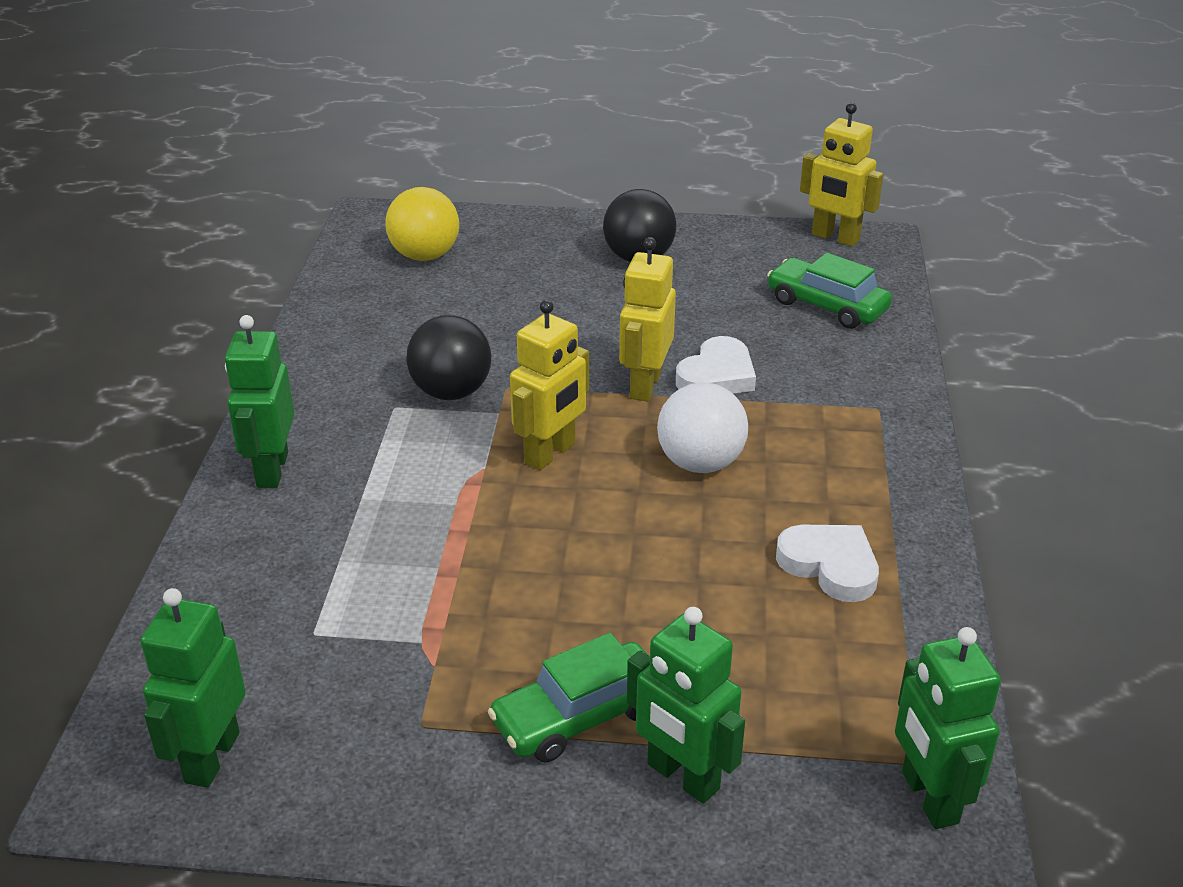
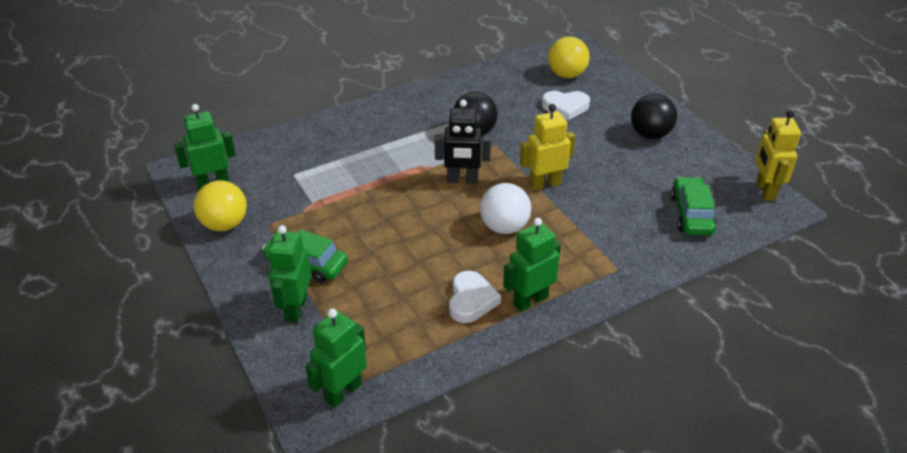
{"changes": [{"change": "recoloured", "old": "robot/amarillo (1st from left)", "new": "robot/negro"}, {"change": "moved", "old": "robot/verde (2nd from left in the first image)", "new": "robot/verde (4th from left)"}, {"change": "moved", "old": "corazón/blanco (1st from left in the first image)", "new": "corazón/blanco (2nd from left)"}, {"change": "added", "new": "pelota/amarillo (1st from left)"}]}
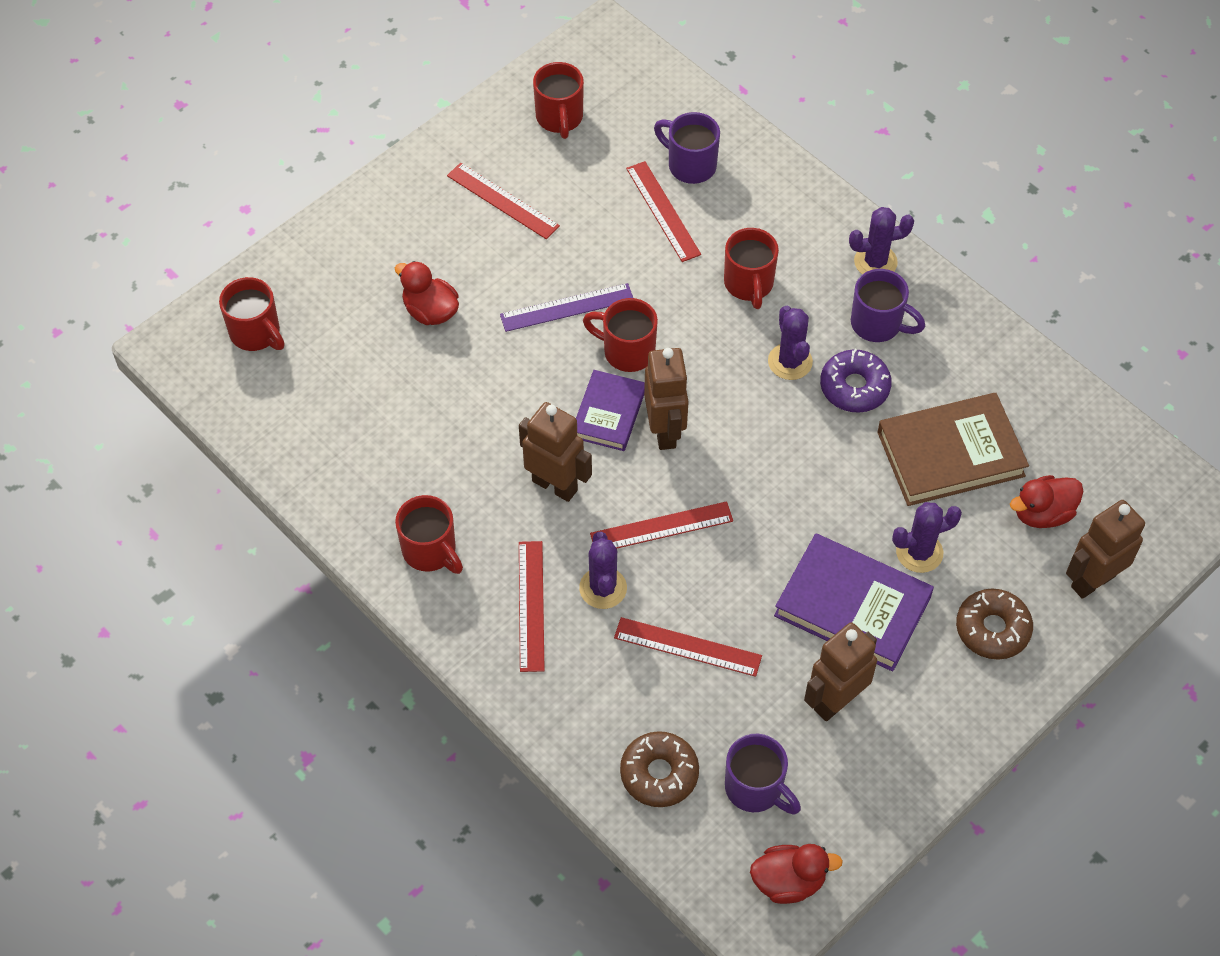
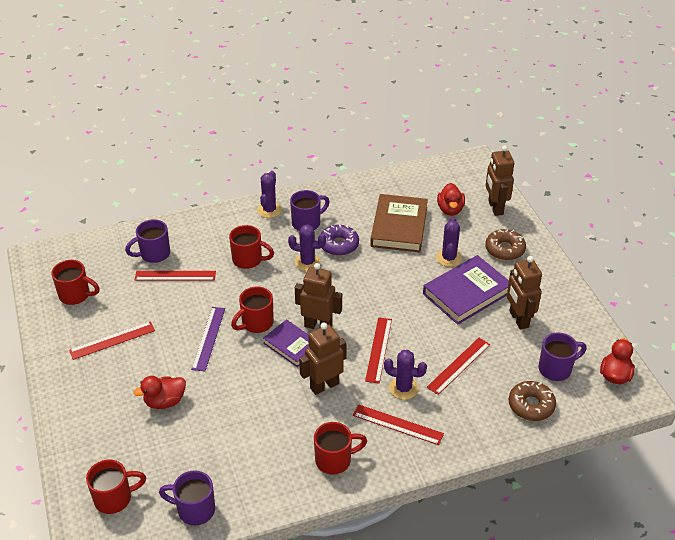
{"changes": [{"change": "added", "new": "taza/morado (2nd from left)"}]}
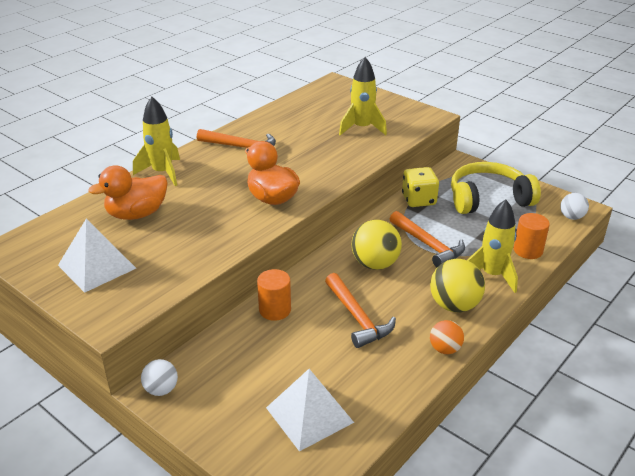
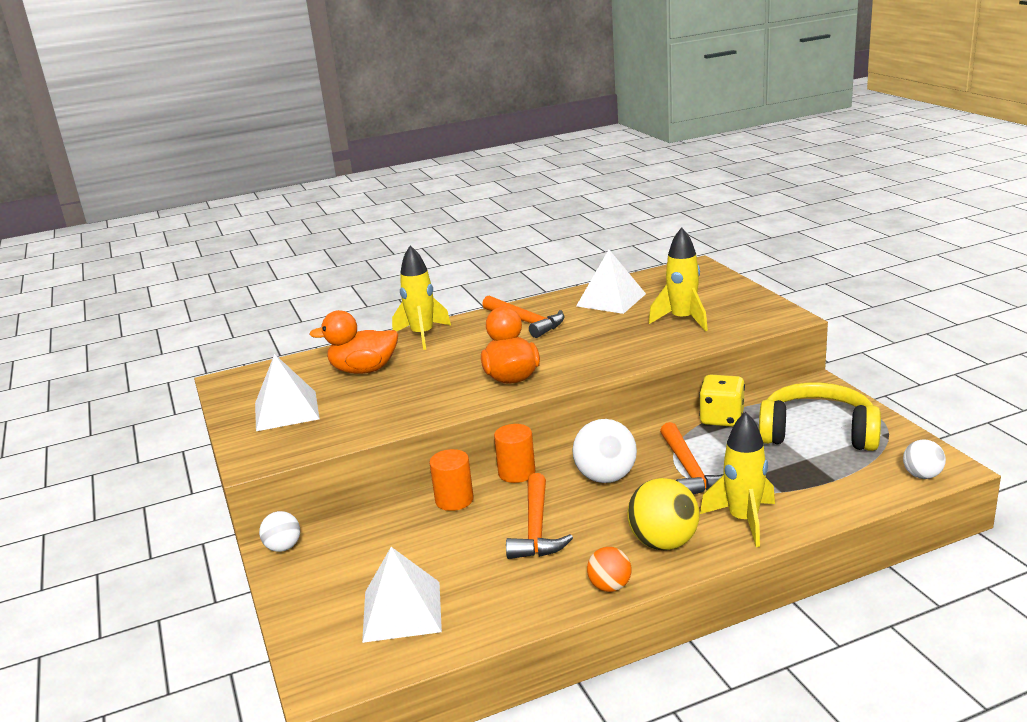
{"changes": [{"change": "moved", "old": "cilindro/naranja (2nd from left)"}, {"change": "recoloured", "old": "pelota/amarillo (1st from left)", "new": "pelota/blanco (2nd from left)"}, {"change": "added", "new": "pirámide/blanco (3rd from left)"}]}
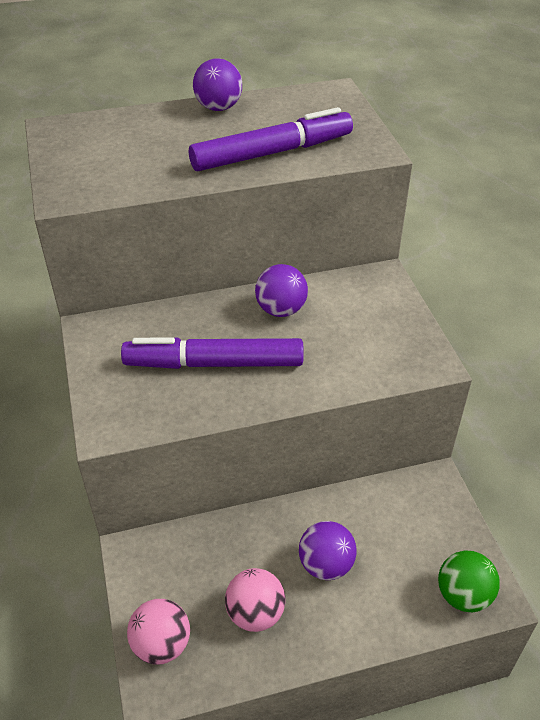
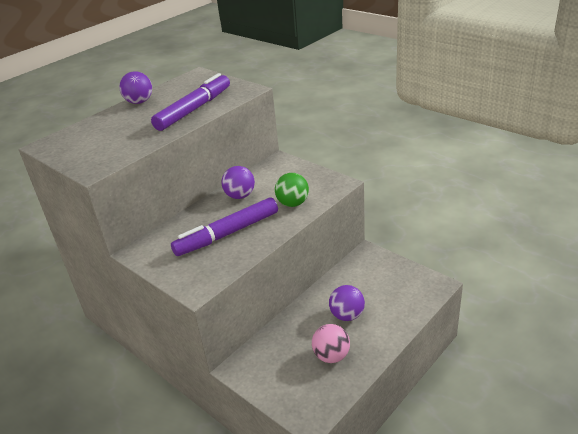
{"changes": [{"change": "moved", "old": "pelota/verde"}, {"change": "removed", "old": "pelota/rosa (1st from left)"}]}
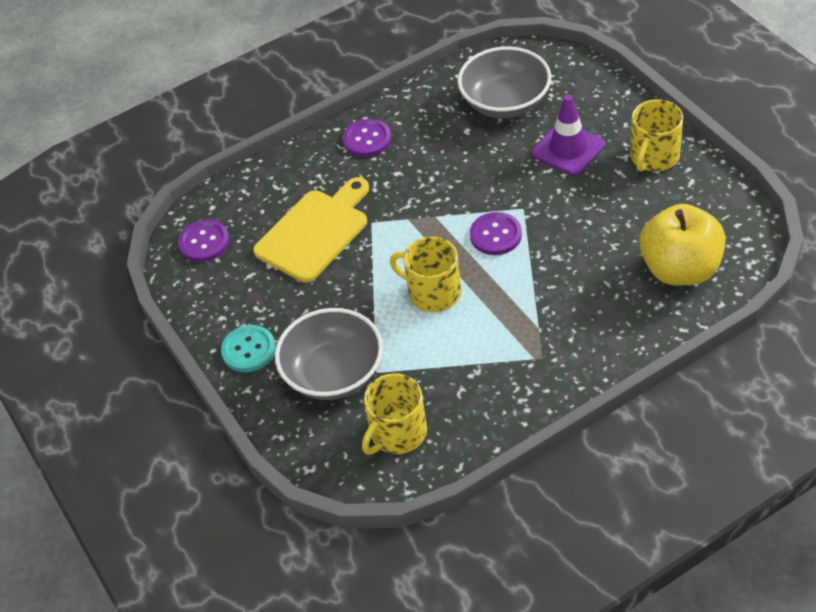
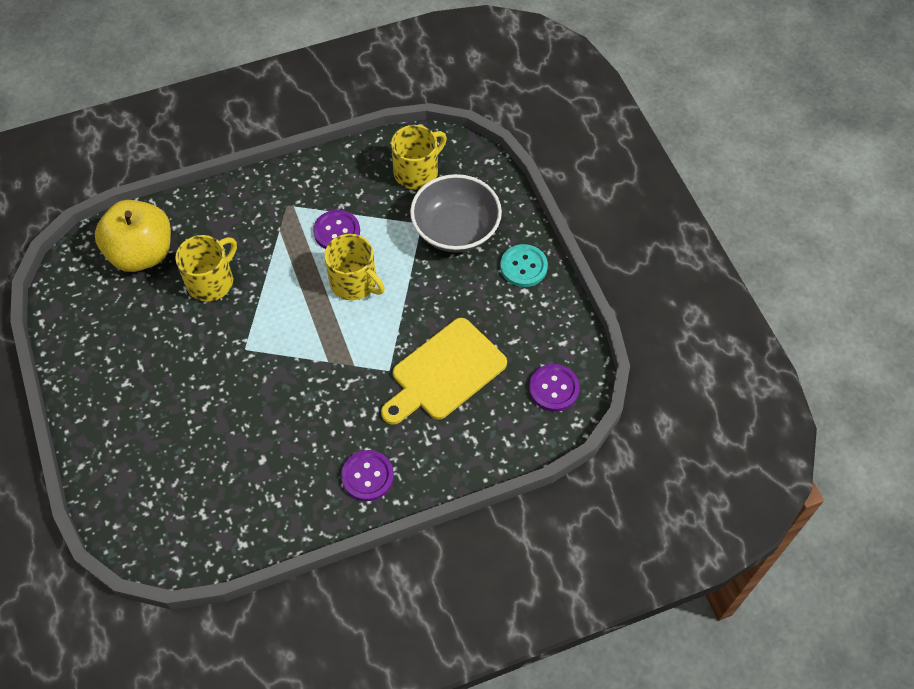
{"changes": [{"change": "removed", "old": "cuenco/gris (2nd from left)"}, {"change": "removed", "old": "cono de tráfico/morado"}, {"change": "moved", "old": "taza/amarillo (3rd from left in the first image)", "new": "taza/amarillo (1st from left)"}, {"change": "moved", "old": "botón/morado (3rd from left in the first image)", "new": "botón/morado (1st from left)"}]}
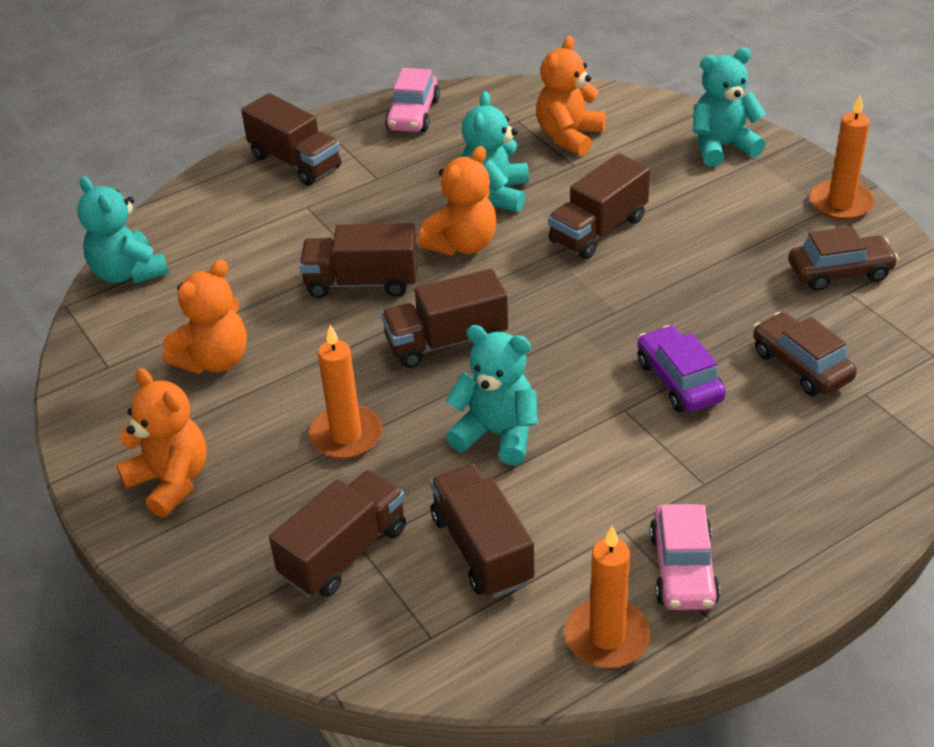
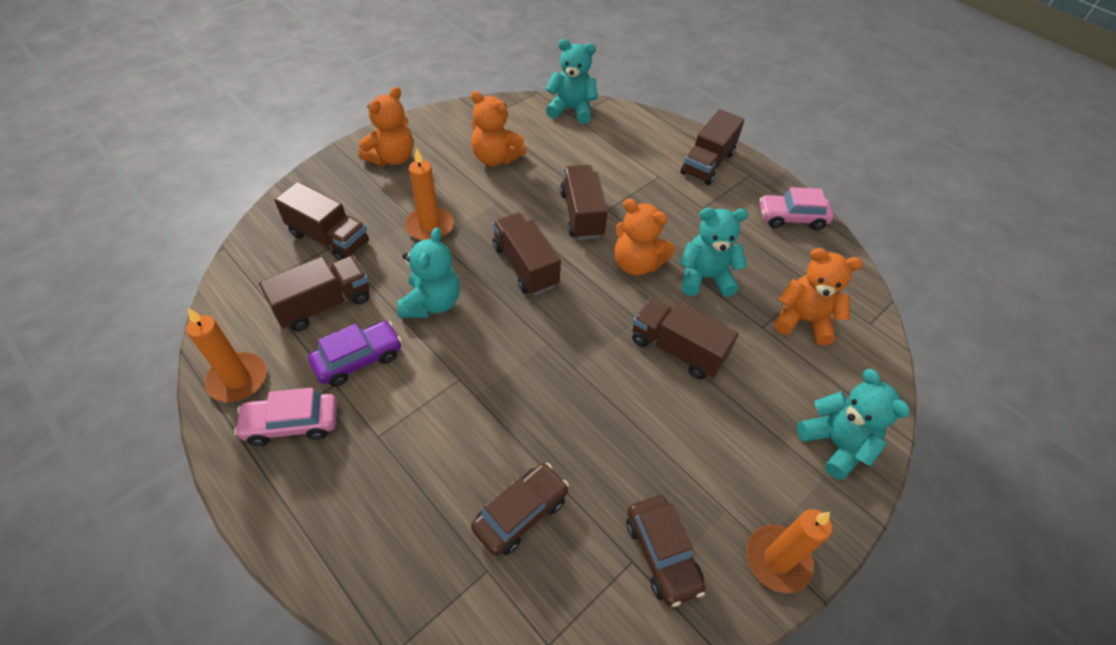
{"changes": [{"change": "turned", "old": "osito/turquesa (1st from left in the first image)", "degrees": 60}, {"change": "moved", "old": "coche/morado"}]}
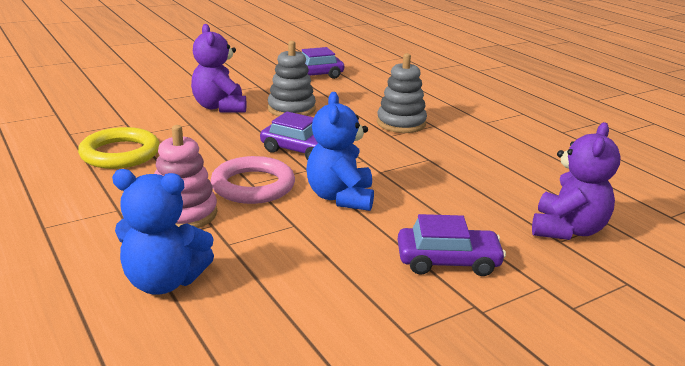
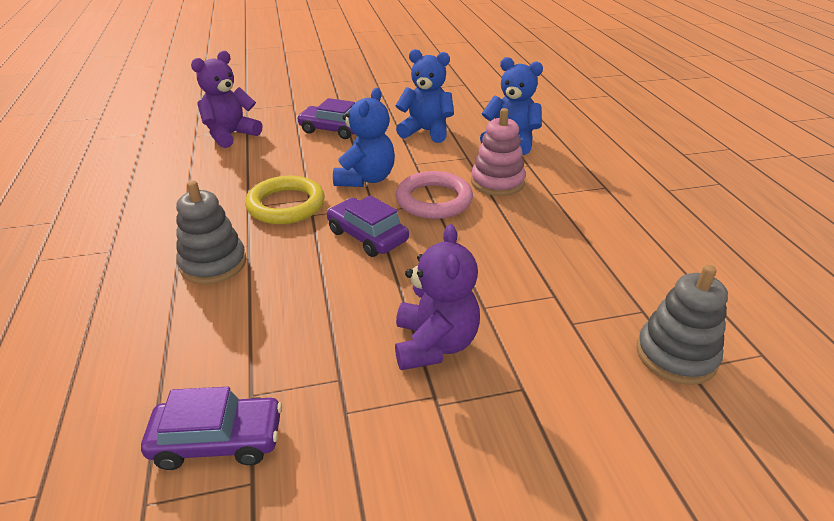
{"changes": [{"change": "moved", "old": "juguete apilable/gris (1st from left in the first image)", "new": "juguete apilable/gris (2nd from left)"}, {"change": "moved", "old": "anillo/amarillo"}, {"change": "added", "new": "osito/azul (2nd from left)"}]}
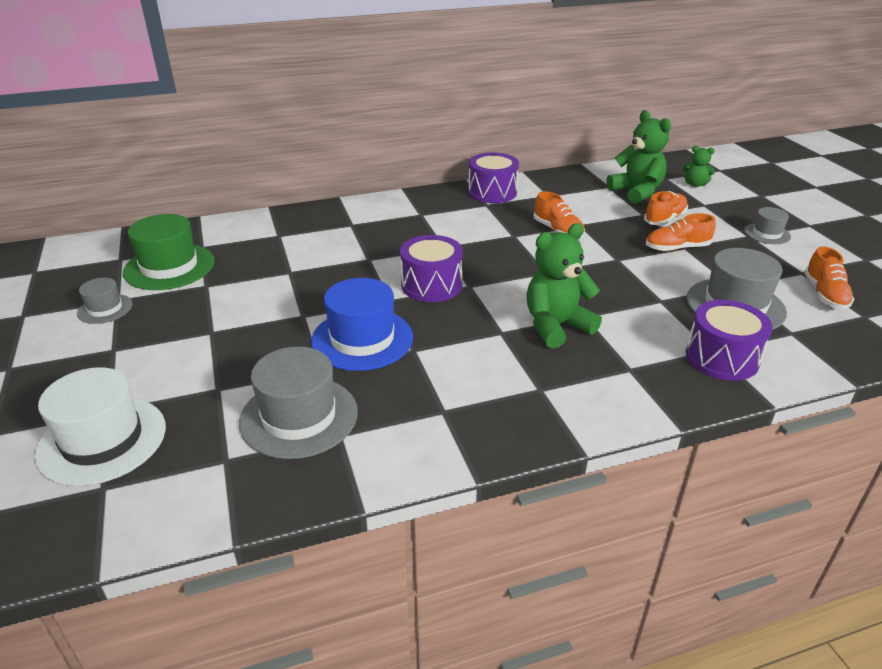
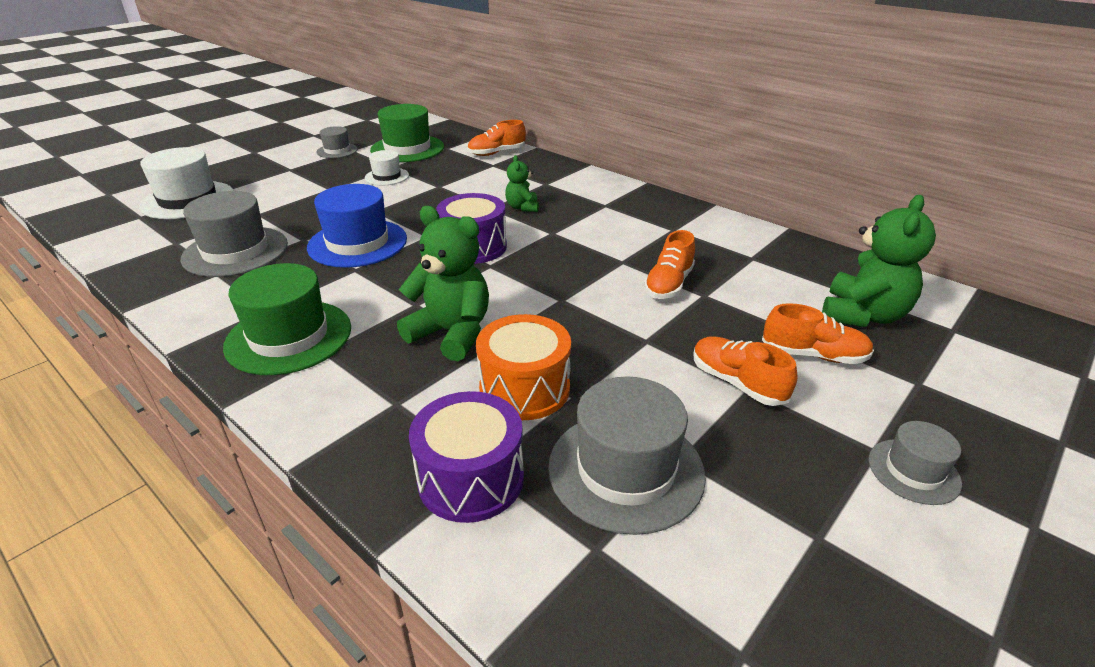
{"changes": [{"change": "moved", "old": "osito/verde (3rd from left in the first image)", "new": "osito/verde (2nd from left)"}, {"change": "removed", "old": "tambor/morado (2nd from left)"}, {"change": "moved", "old": "zapato/naranja (4th from left in the first image)", "new": "zapato/naranja (1st from left)"}, {"change": "added", "new": "sombrero/blanco (2nd from left)"}, {"change": "added", "new": "sombrero/verde (1st from left)"}, {"change": "added", "new": "tambor/naranja"}]}
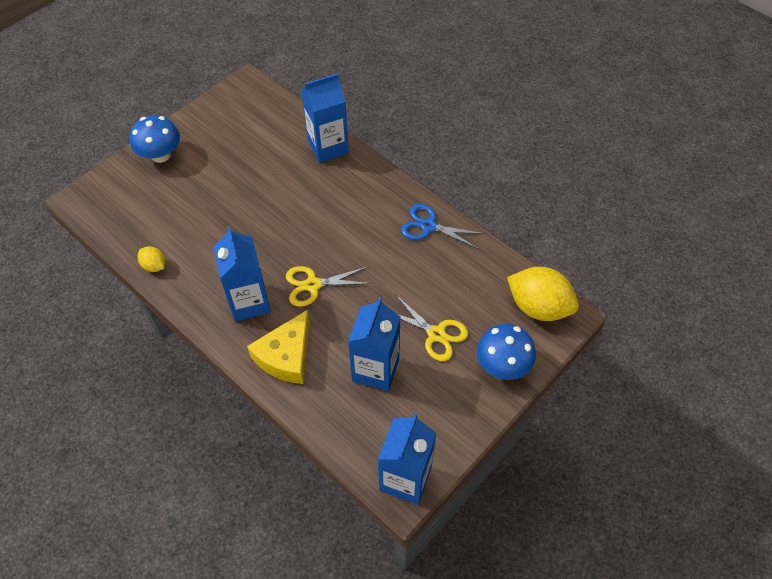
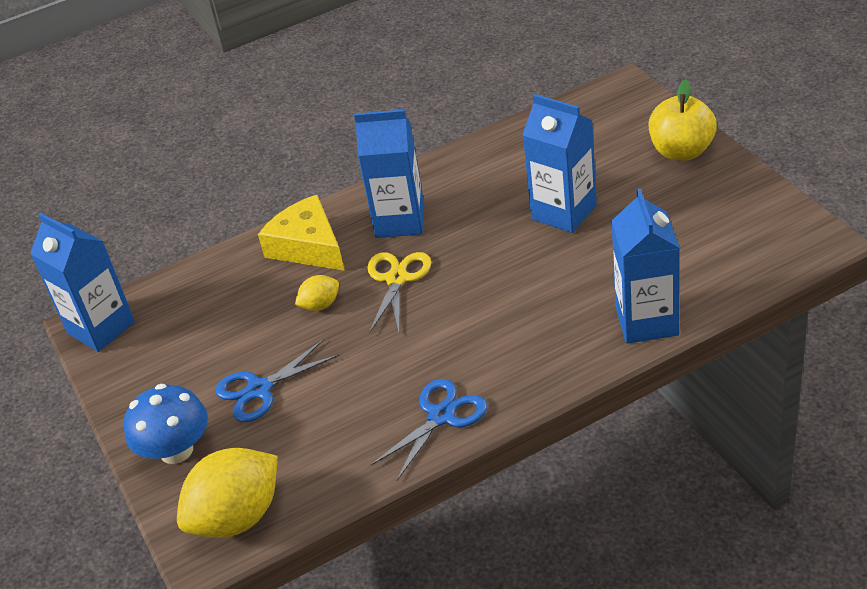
{"changes": [{"change": "replaced", "old": "seta/azul (1st from left)", "new": "manzana/amarillo"}, {"change": "moved", "old": "limón/amarillo (1st from left in the first image)", "new": "limón/amarillo (2nd from left)"}, {"change": "recoloured", "old": "tijeras/amarillo (2nd from left)", "new": "tijeras/azul (1st from left)"}, {"change": "moved", "old": "cartón de leche/azul (3rd from left)"}]}
